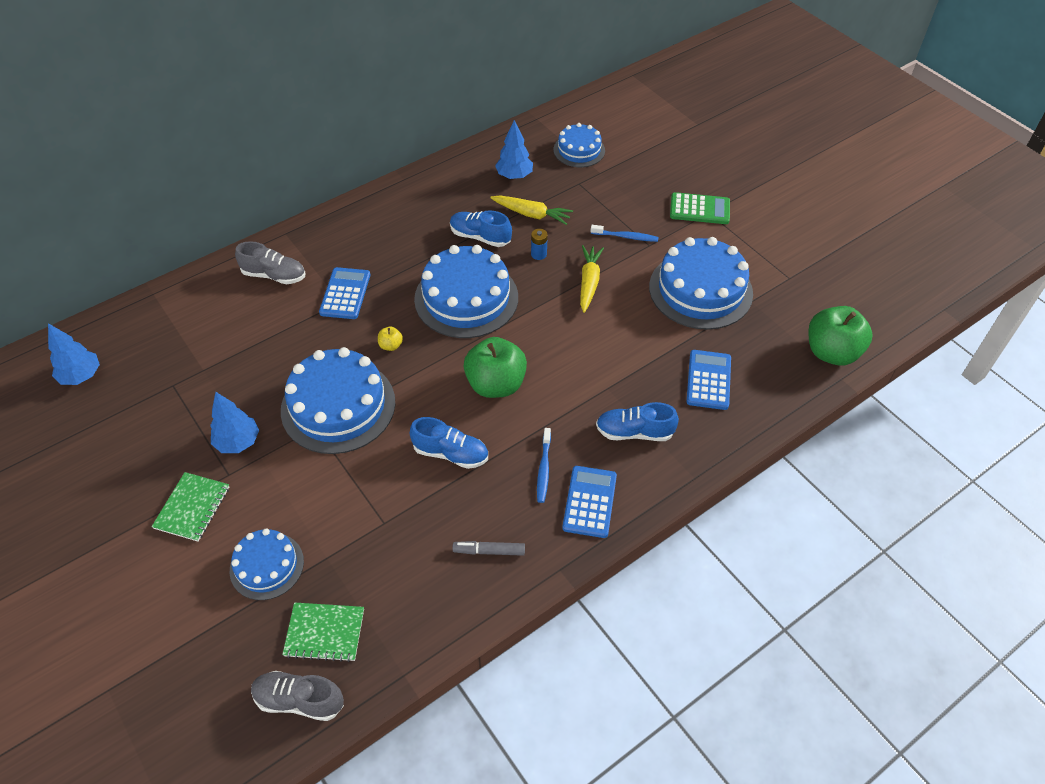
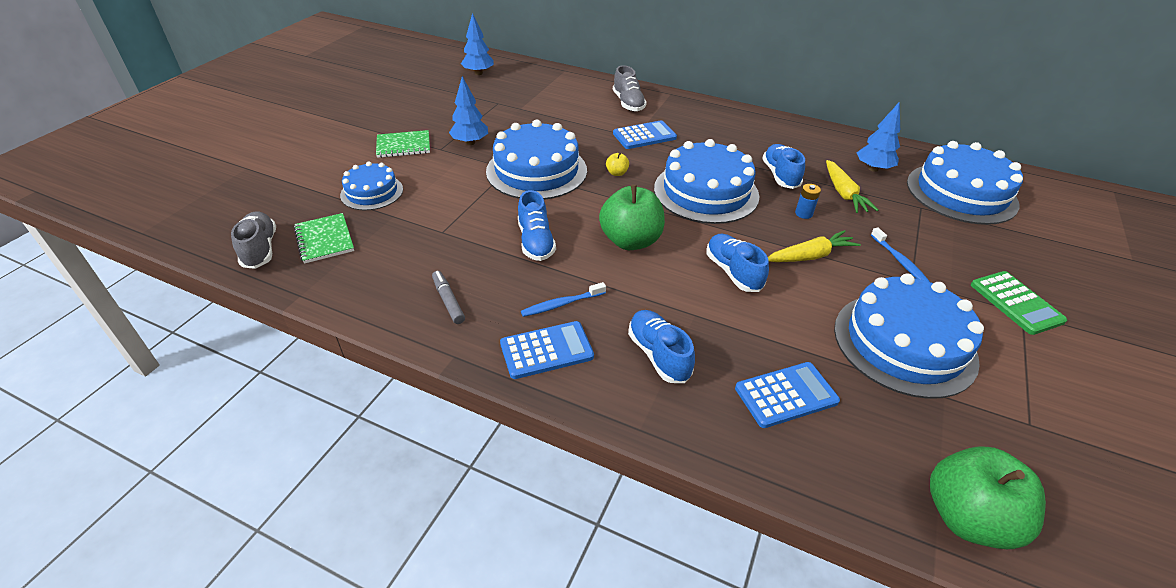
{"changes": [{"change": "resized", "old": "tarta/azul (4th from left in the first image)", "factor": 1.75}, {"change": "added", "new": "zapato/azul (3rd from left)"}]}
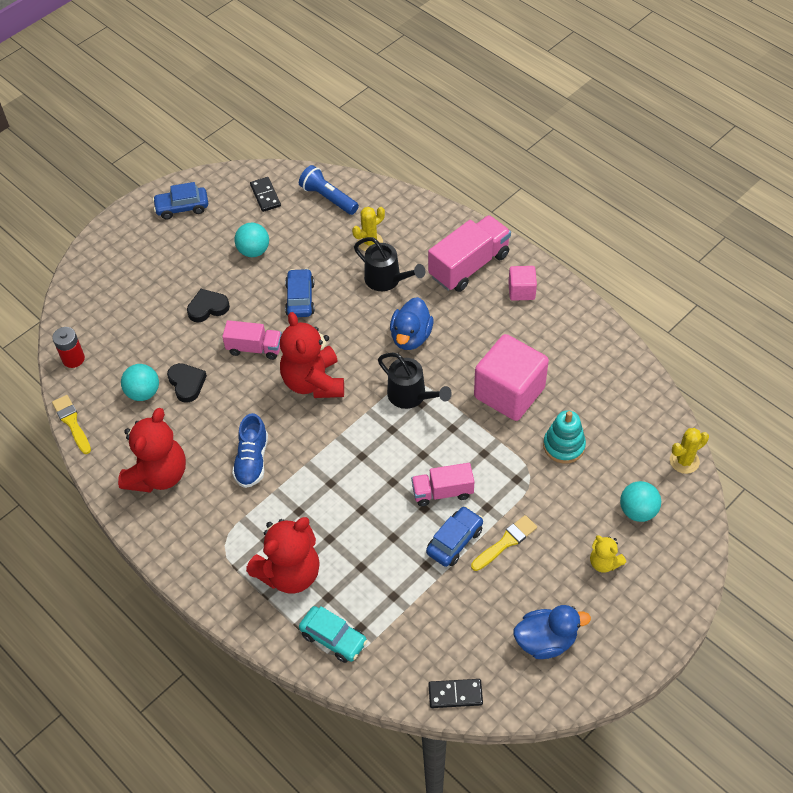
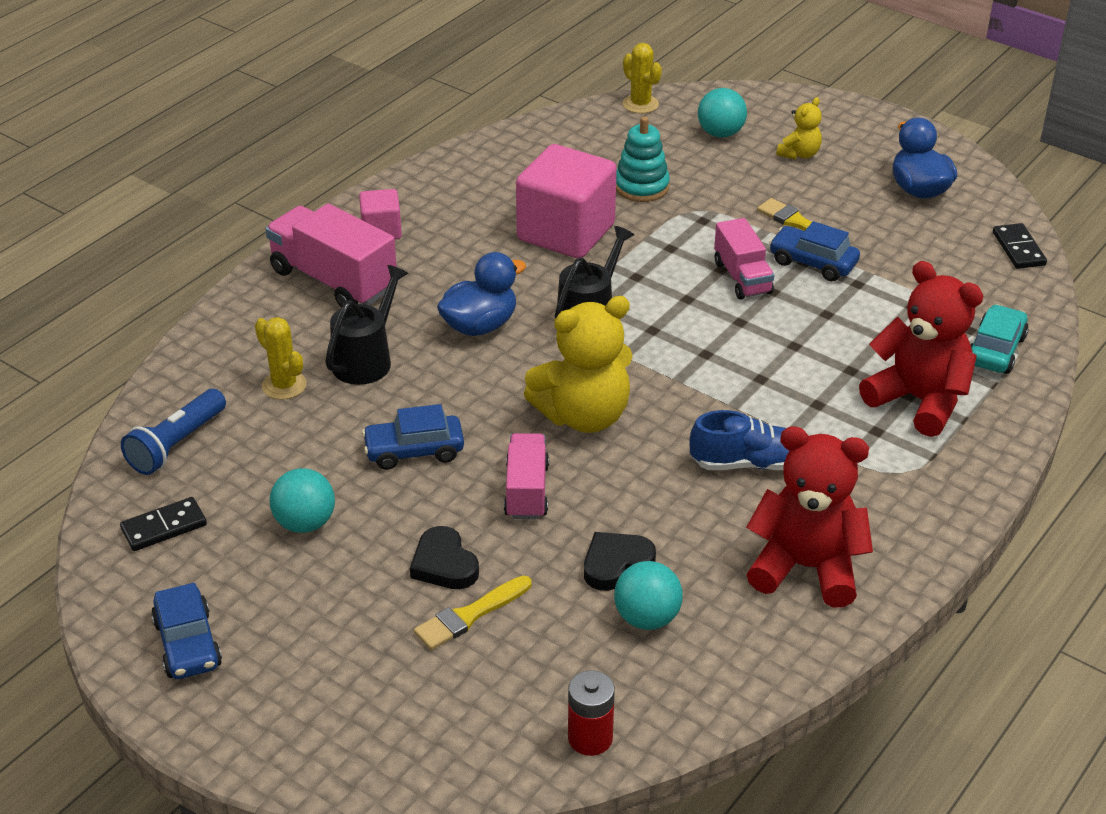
{"changes": [{"change": "turned", "old": "pato/azul (1st from left)", "degrees": -45}, {"change": "recoloured", "old": "osito/rojo (3rd from left)", "new": "osito/amarillo (1st from left)"}, {"change": "moved", "old": "pincel/amarillo (1st from left)"}]}
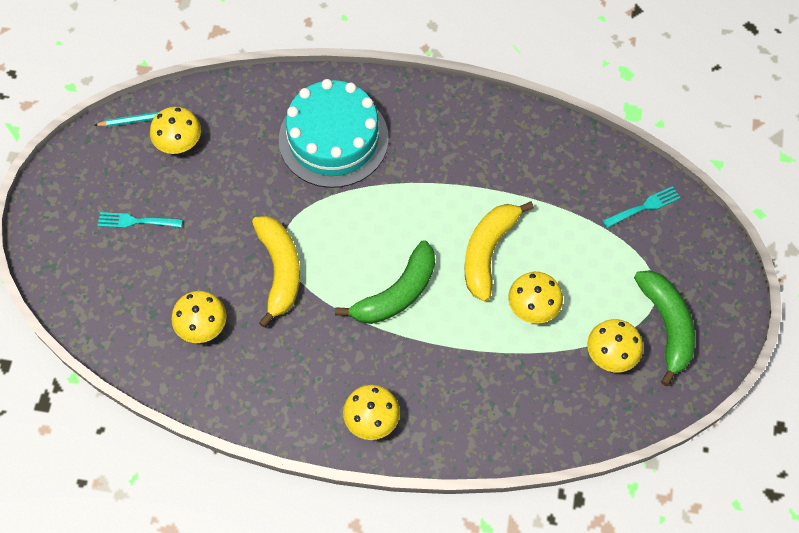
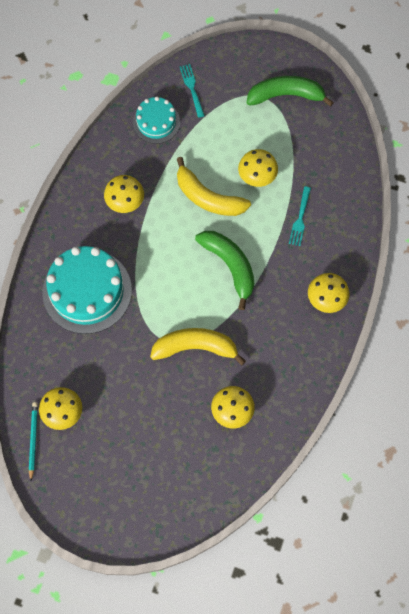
{"changes": [{"change": "moved", "old": "tenedor/turquesa (1st from left in the first image)", "new": "tenedor/turquesa (2nd from left)"}, {"change": "moved", "old": "seta/amarillo (5th from left in the first image)", "new": "seta/amarillo (2nd from left)"}, {"change": "added", "new": "tarta/turquesa (2nd from left)"}]}
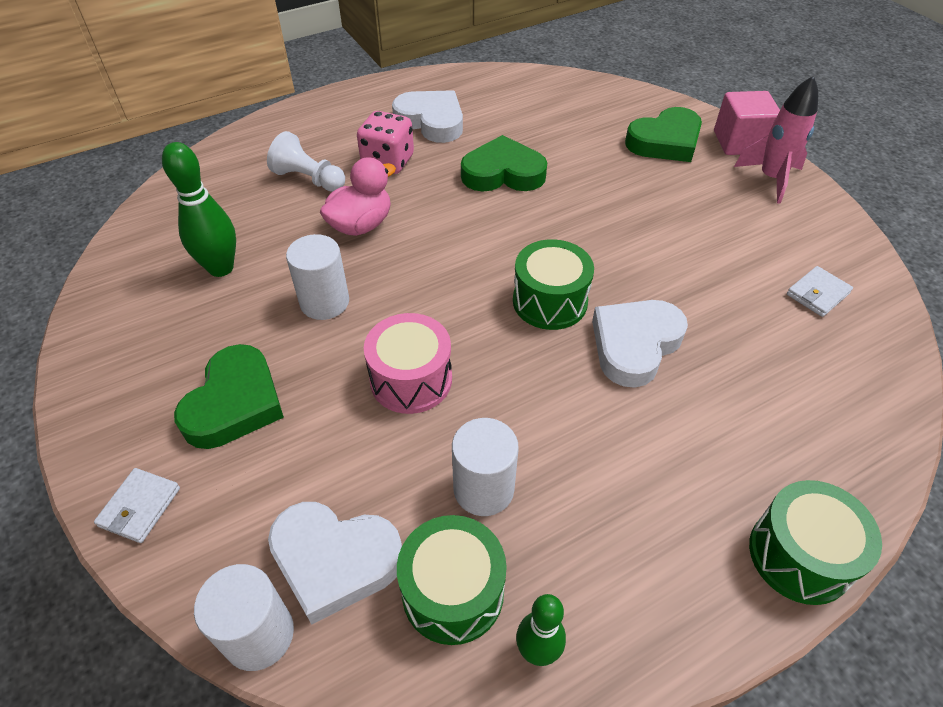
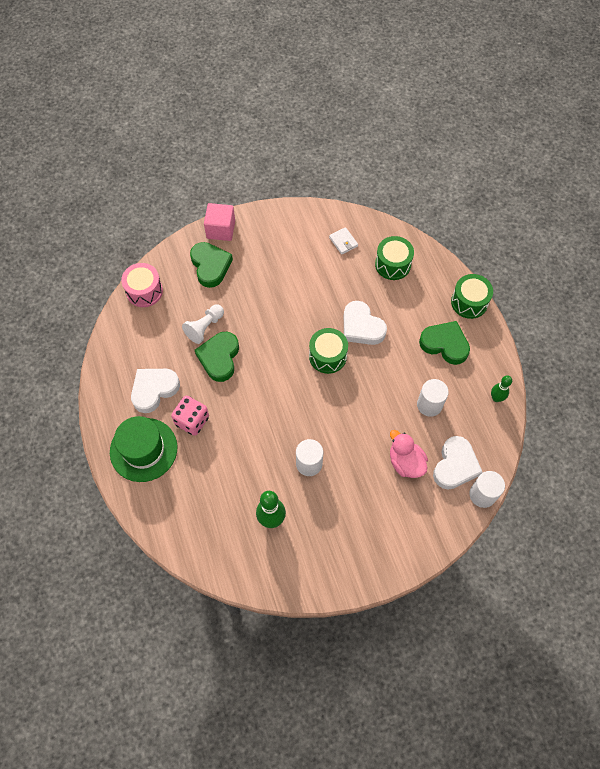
{"changes": [{"change": "removed", "old": "cohete/rosa"}, {"change": "moved", "old": "peón/blanco"}, {"change": "moved", "old": "pato/rosa"}, {"change": "moved", "old": "tambor/rosa"}, {"change": "moved", "old": "corazón/verde (1st from left in the first image)", "new": "corazón/verde (3rd from left)"}, {"change": "removed", "old": "cartera/blanco (1st from left)"}, {"change": "moved", "old": "tambor/verde (1st from left in the first image)", "new": "tambor/verde (2nd from left)"}, {"change": "added", "new": "sombrero/verde"}]}
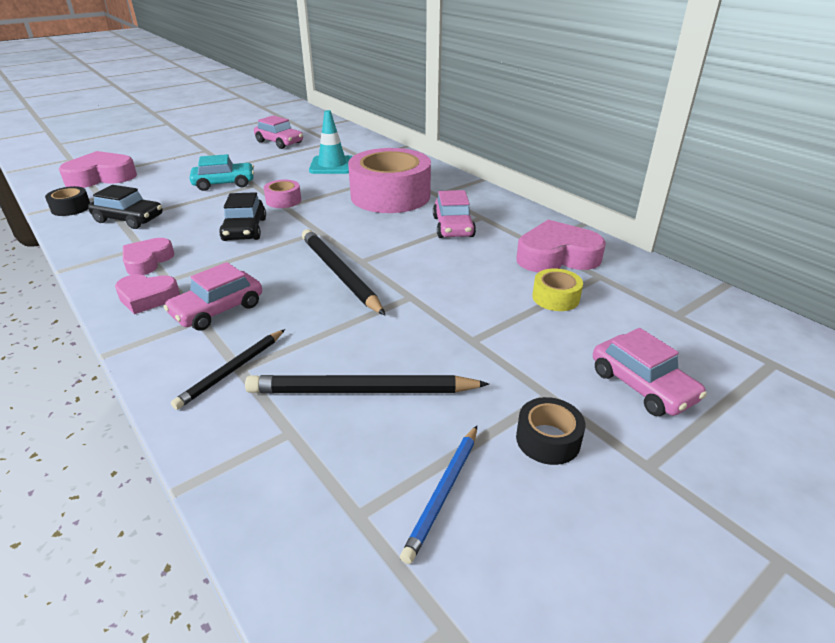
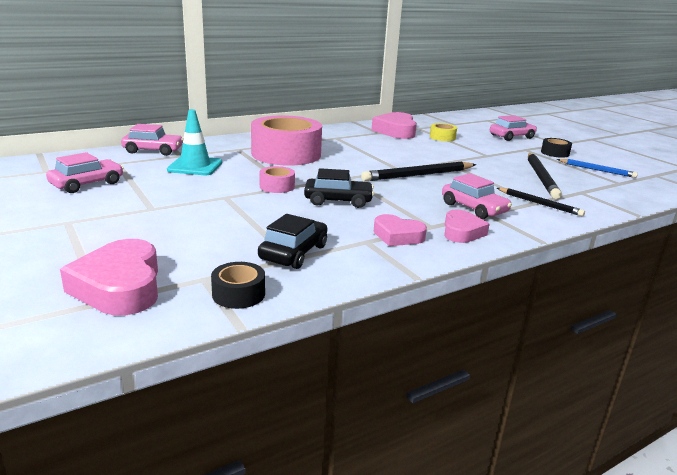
{"changes": [{"change": "removed", "old": "coche/turquesa"}, {"change": "moved", "old": "coche/rosa (3rd from left in the first image)", "new": "coche/rosa (2nd from left)"}]}
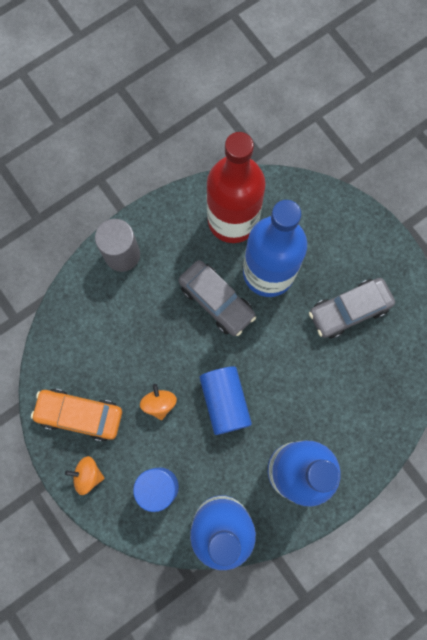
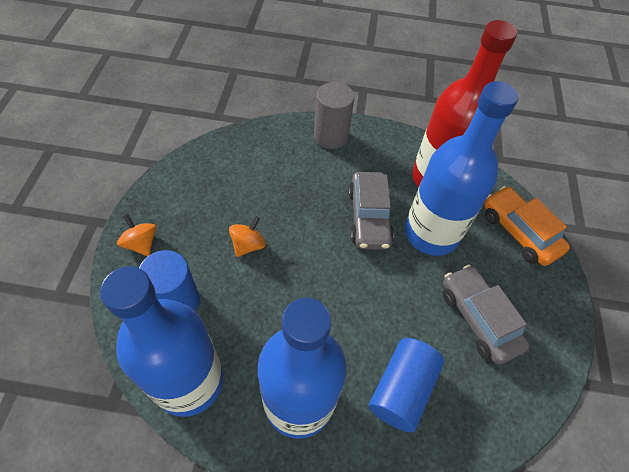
{"changes": [{"change": "turned", "old": "coche/gris (2nd from left)", "degrees": 45}, {"change": "moved", "old": "cilindro/azul (2nd from left)"}, {"change": "moved", "old": "coche/naranja"}]}
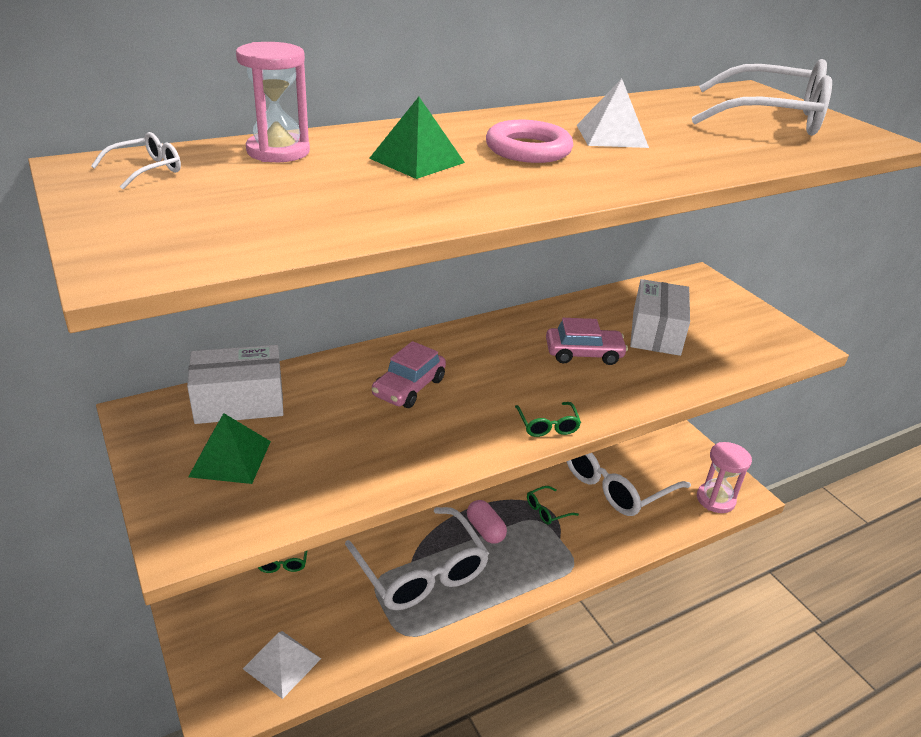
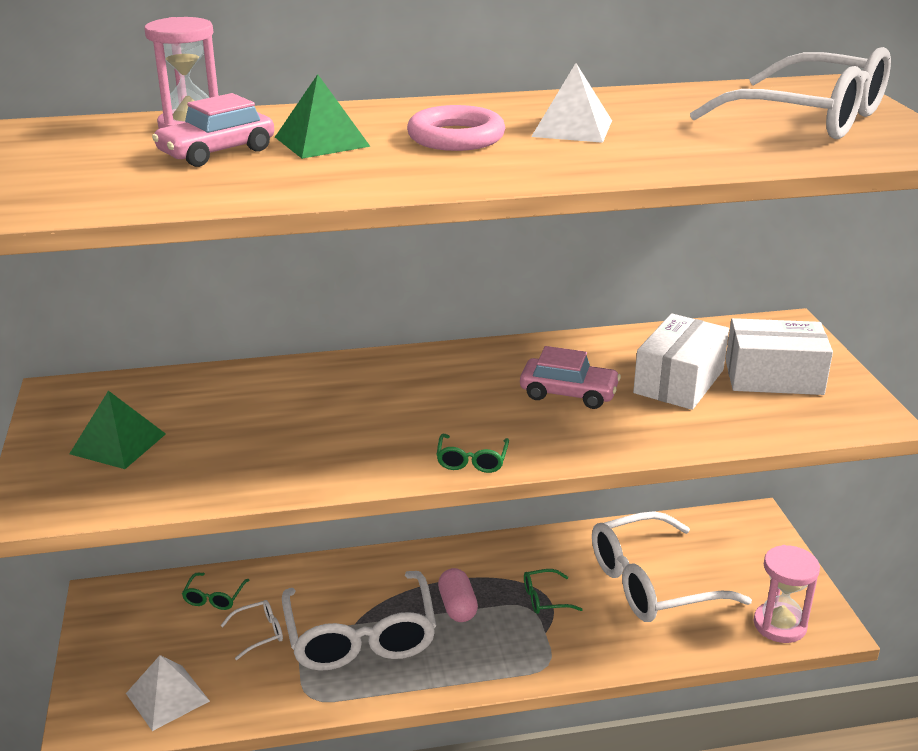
{"changes": [{"change": "moved", "old": "gafas/blanco (1st from left)"}, {"change": "moved", "old": "coche/rosa (1st from left)"}, {"change": "moved", "old": "caja/blanco (1st from left in the first image)", "new": "caja/blanco (2nd from left)"}]}
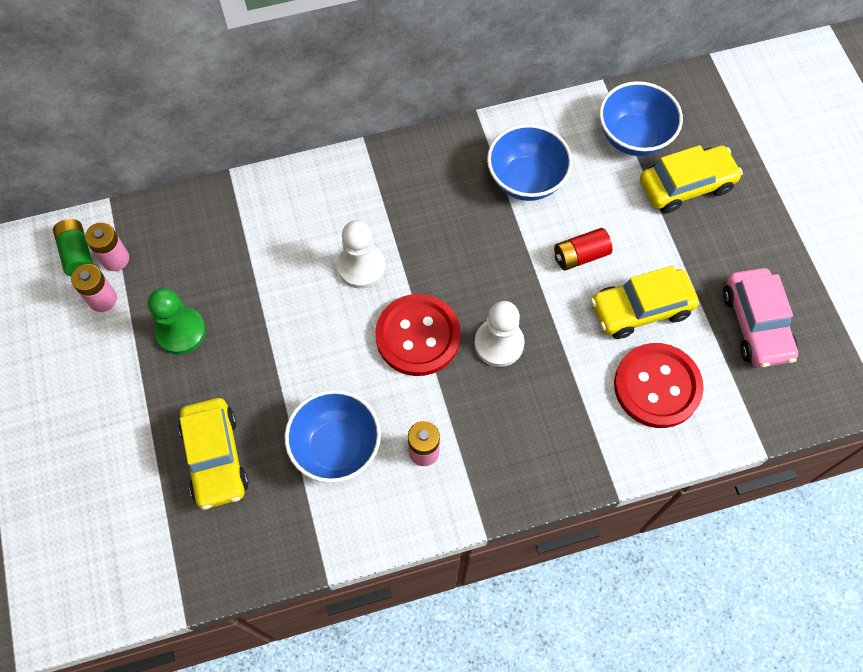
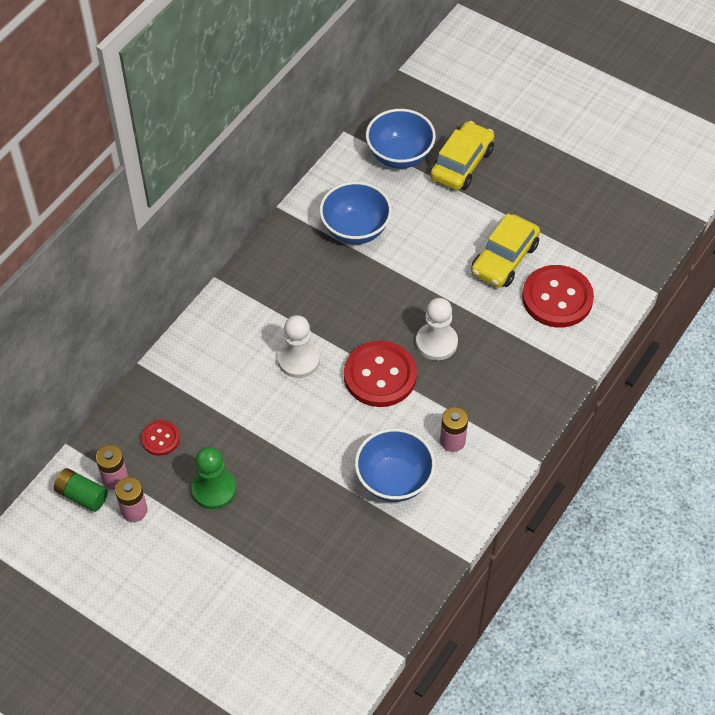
{"changes": [{"change": "removed", "old": "pila/rojo"}, {"change": "removed", "old": "coche/rosa"}, {"change": "removed", "old": "coche/amarillo (1st from left)"}, {"change": "added", "new": "botón/rojo (1st from left)"}]}
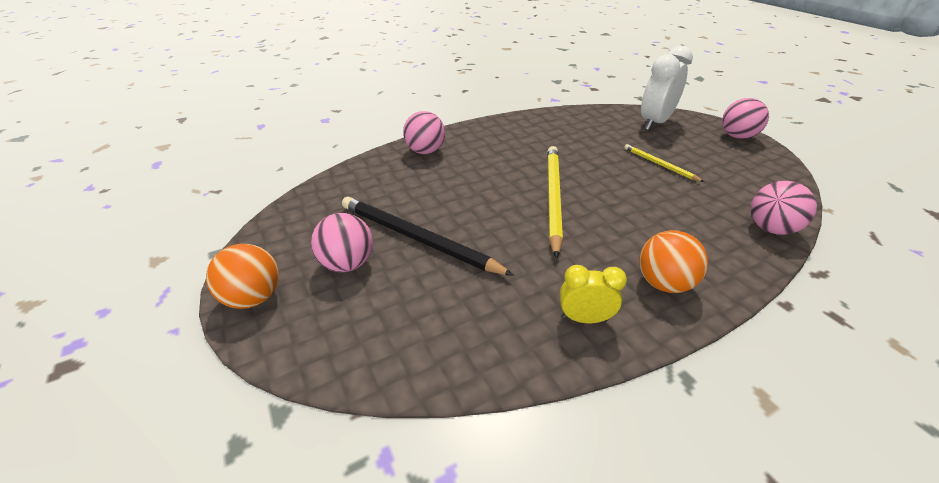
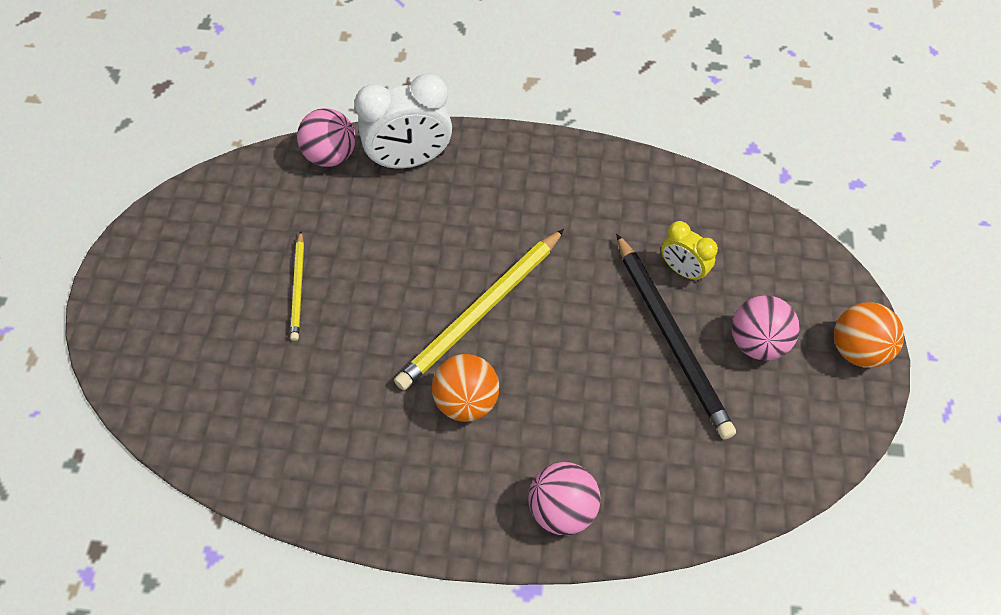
{"changes": [{"change": "moved", "old": "despertador/blanco"}, {"change": "removed", "old": "pelota/rosa (3rd from left)"}, {"change": "moved", "old": "pelota/naranja (2nd from left in the first image)", "new": "pelota/naranja (1st from left)"}, {"change": "moved", "old": "despertador/amarillo"}]}
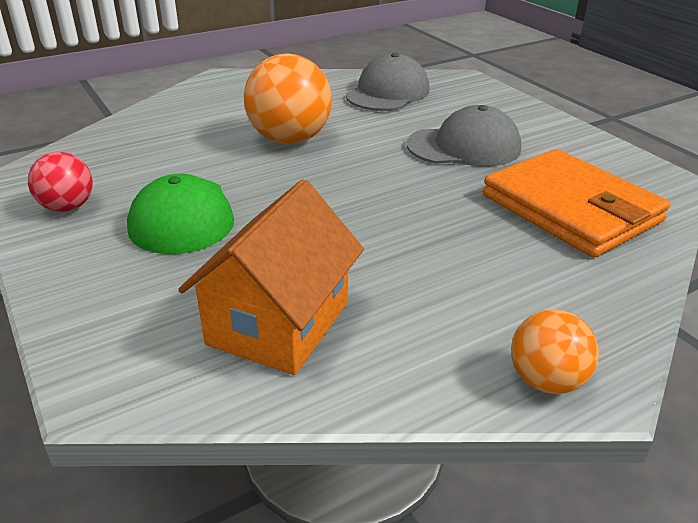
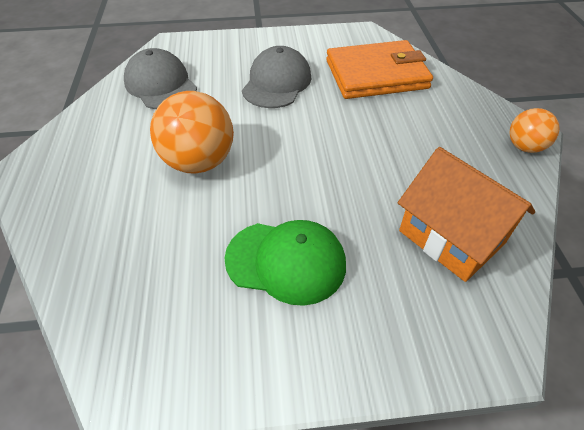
{"changes": [{"change": "removed", "old": "pelota/rojo"}]}
